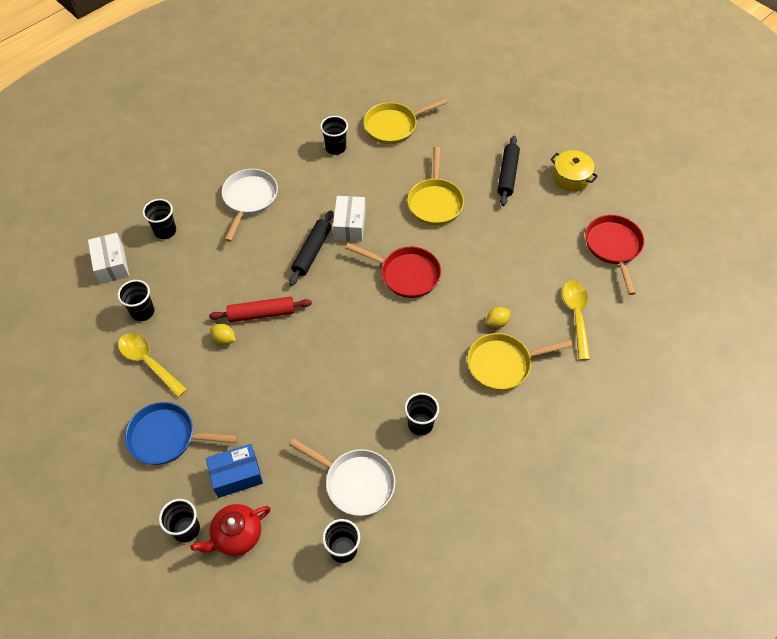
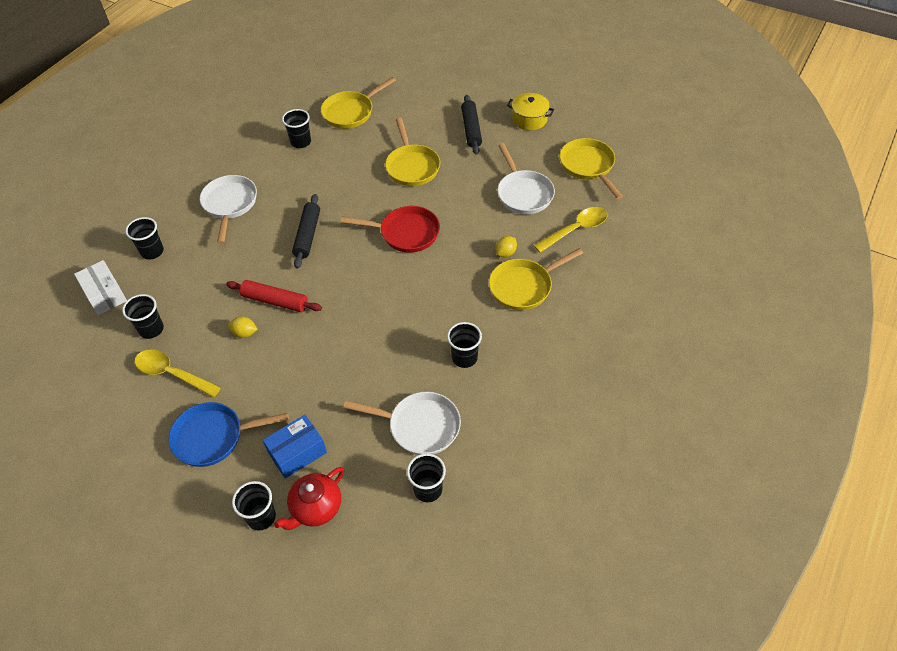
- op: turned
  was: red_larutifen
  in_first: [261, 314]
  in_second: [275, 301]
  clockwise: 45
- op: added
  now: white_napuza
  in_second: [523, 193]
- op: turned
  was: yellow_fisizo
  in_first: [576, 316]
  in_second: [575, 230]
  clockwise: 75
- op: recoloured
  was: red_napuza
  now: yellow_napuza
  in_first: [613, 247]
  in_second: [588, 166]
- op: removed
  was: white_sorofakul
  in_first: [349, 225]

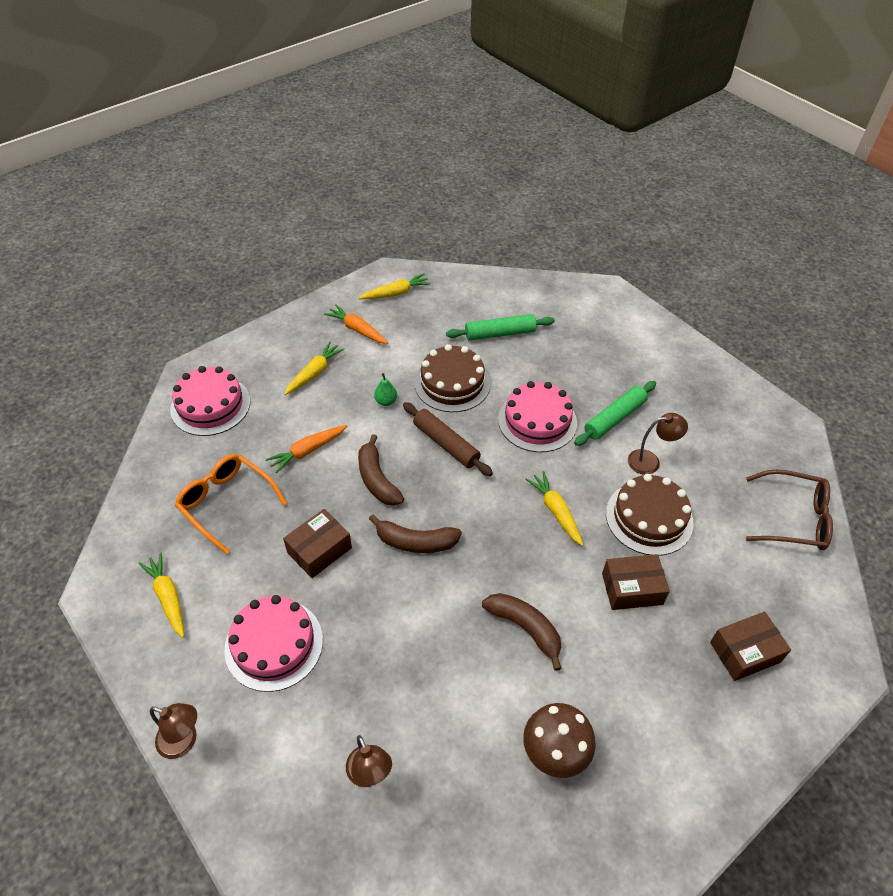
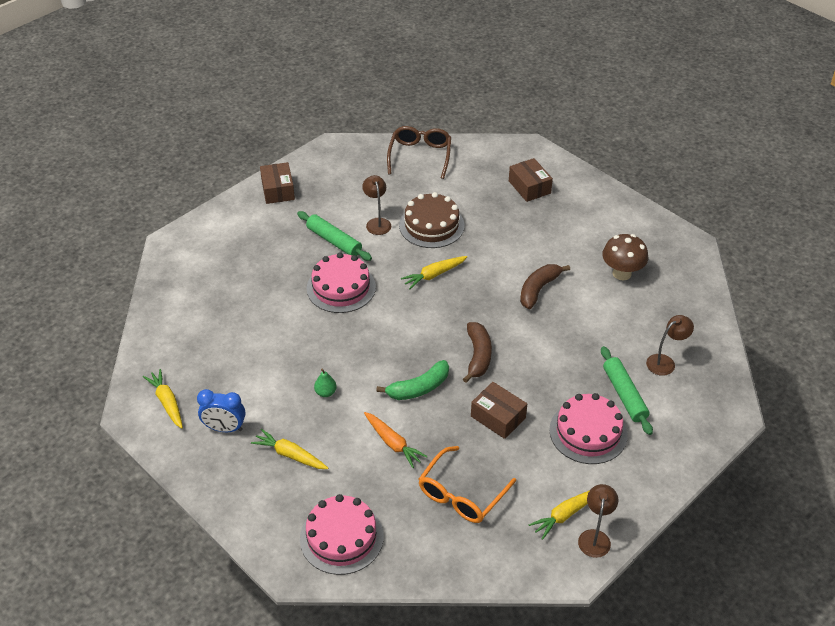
- op: replaced
  was: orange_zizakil
  now: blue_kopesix
  in_first: [357, 329]
  in_second: [224, 428]
- op: moved
  was: brown_sorofakul
  in_first: [632, 589]
  in_second: [278, 190]
- op: recoloured
  was: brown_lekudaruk
  now: green_lekudaruk
  in_first: [377, 479]
  in_second: [418, 388]
- op: moved
  was: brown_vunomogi
  in_first: [184, 741]
  in_second: [595, 537]
- op: moved
  was: green_larutifen
  in_first: [500, 333]
  in_second: [624, 395]
- op: removed
  was: brown_larutifen
  in_first: [446, 444]
- op: removed
  was: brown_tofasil
  in_first: [452, 383]

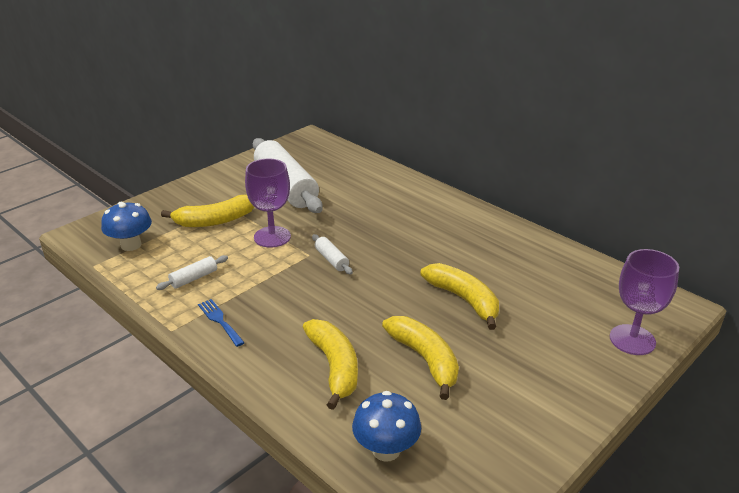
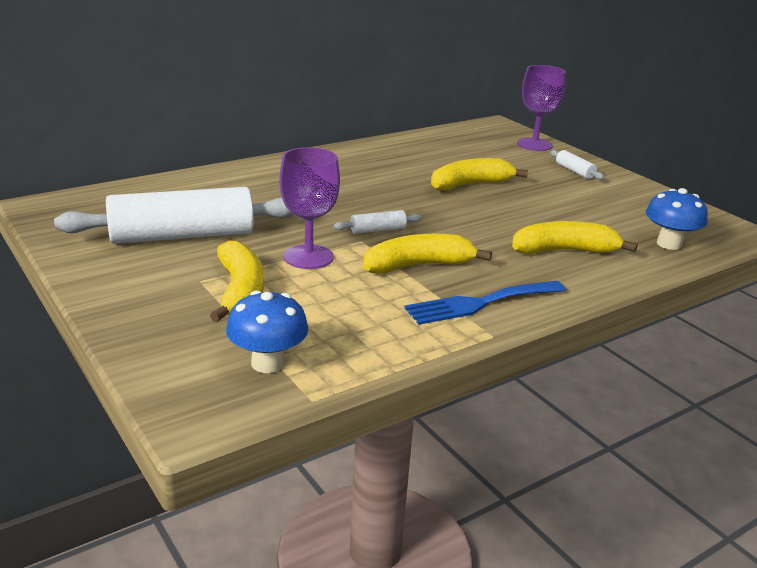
- op: moved
  was: yellow_lekudaruk
  in_first: [425, 359]
  in_second: [418, 266]
- op: resized
  was: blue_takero
  in_first: [220, 320]
  in_second: [479, 303]
  ratio: 1.69
- op: moved
  was: white_larutifen
  in_first: [194, 278]
  in_second: [574, 171]

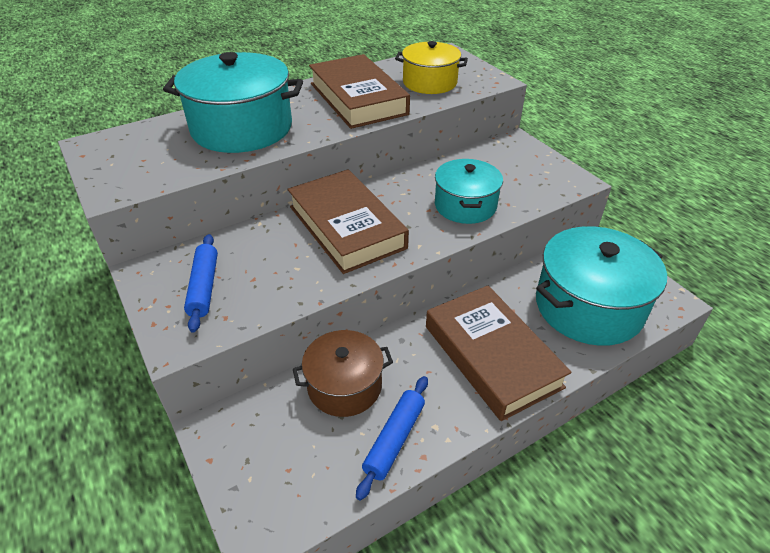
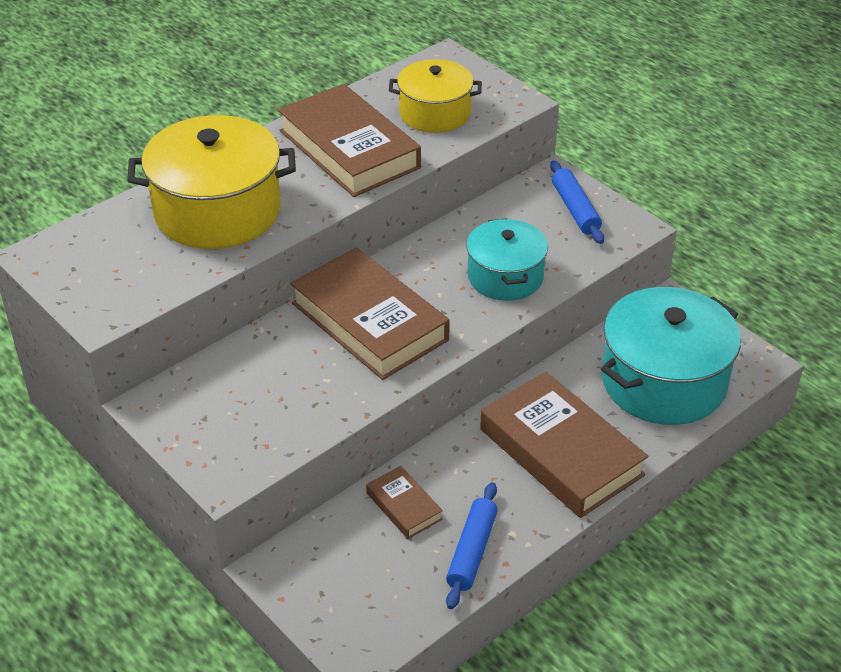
- op: recoloured
  was: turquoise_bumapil
  now: yellow_bumapil
  in_first: [242, 128]
  in_second: [217, 210]
- op: replaced
  was: brown_bumapil
  now: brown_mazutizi
  in_first: [344, 386]
  in_second: [404, 506]
- op: moved
  was: blue_larutifen
  in_first: [204, 287]
  in_second: [575, 209]

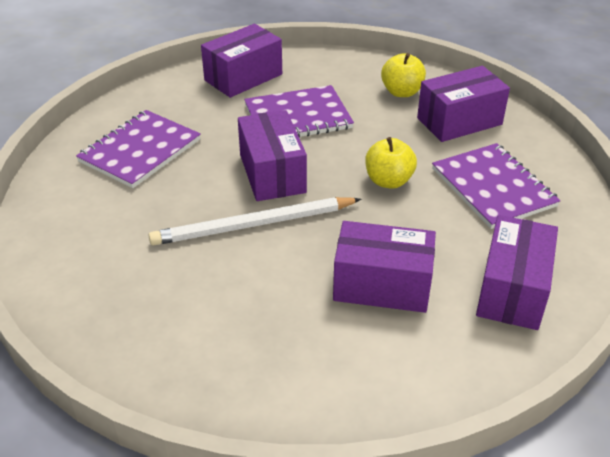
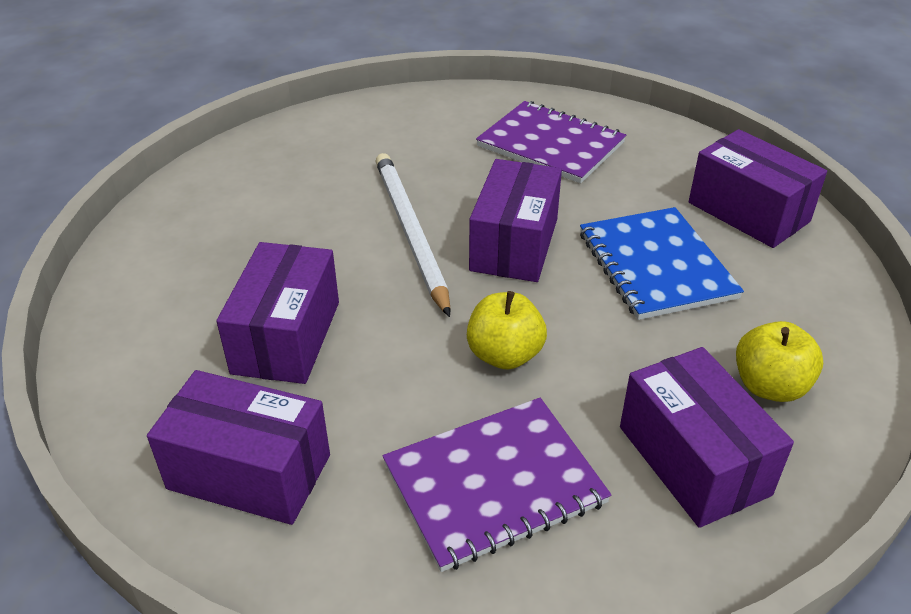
- op: turned
  was: purple_sorofakul
  in_first: [272, 173]
  in_second: [514, 244]
  clockwise: -60
- op: recoloured
  was: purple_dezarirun
  now: blue_dezarirun
  in_first: [298, 116]
  in_second: [656, 265]

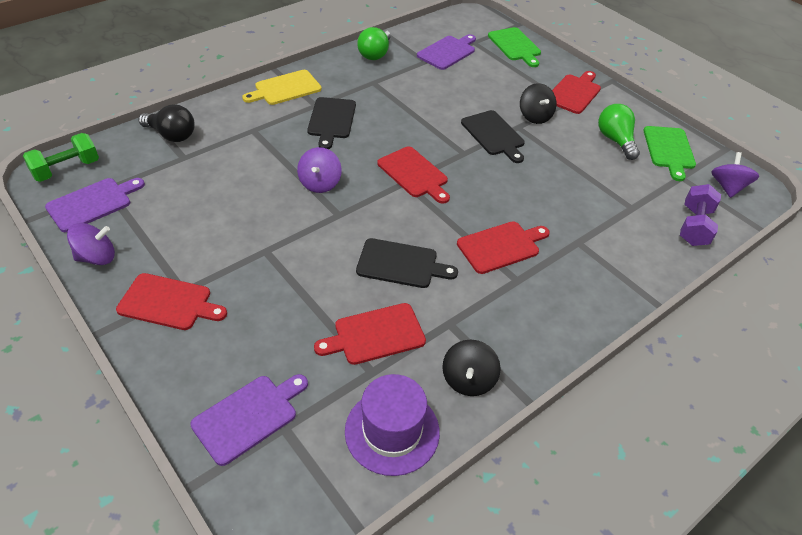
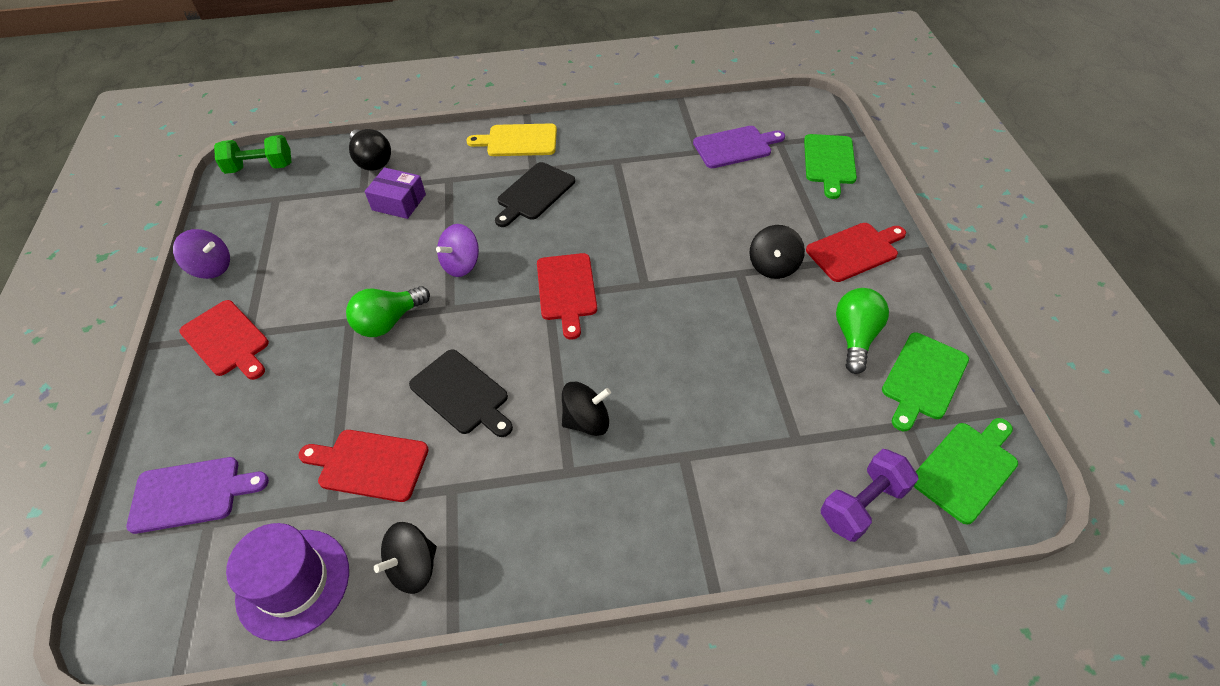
- op: moved
  was: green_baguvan
  in_first: [375, 54]
  in_second: [388, 322]
- op: added
  now: purple_sorofakul
  in_second: [399, 202]
- op: replaced
  was: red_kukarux
  now: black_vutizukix
  in_first: [501, 246]
  in_second: [586, 421]
- op: replaced
  was: purple_vutizukix
  now: green_kukarux
  in_first: [728, 187]
  in_second: [966, 469]
- op: removed
  was: purple_kukarux
  in_first: [92, 203]
- op: removed
  was: black_kukarux
  in_first: [494, 135]

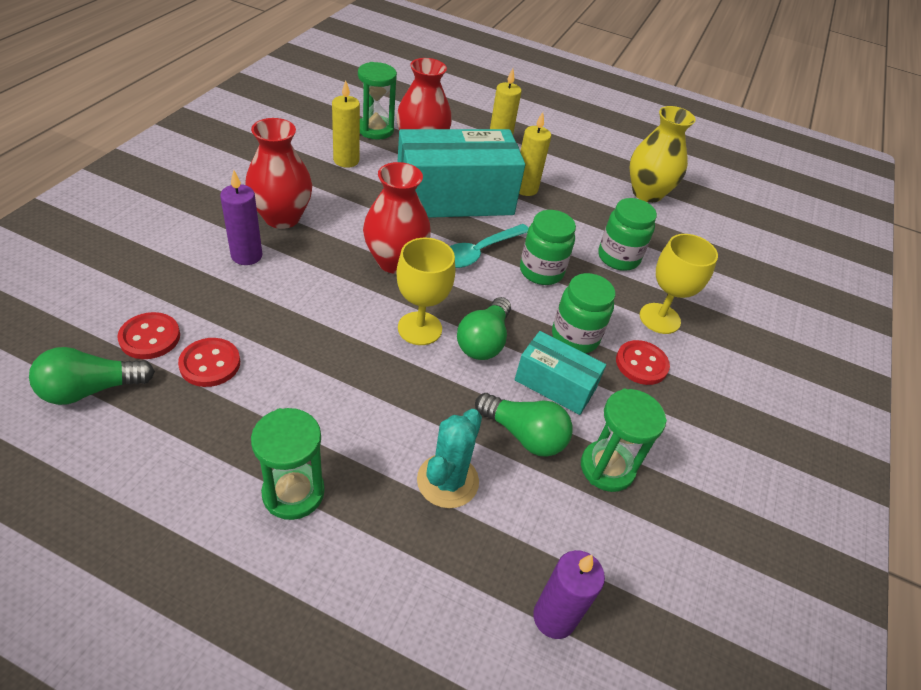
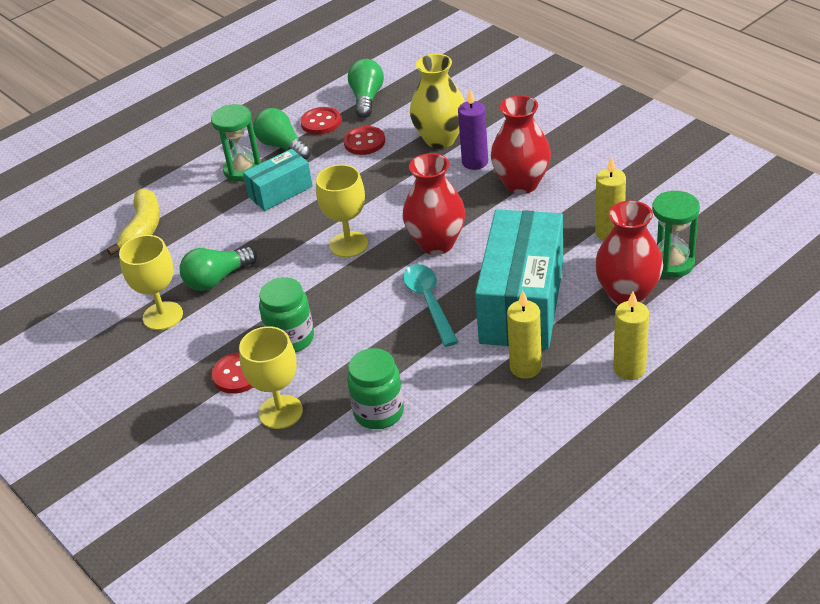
- op: added
  now: yellow_lekudaruk
  in_second: [143, 229]
- op: replaced
  was: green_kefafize
  now: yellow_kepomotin
  in_first: [607, 468]
  in_second: [163, 316]
- op: moved
  was: turquoise_sorofakul
  in_first: [555, 384]
  in_second: [280, 192]
- op: moved
  was: green_baguvan
  in_first: [484, 341]
  in_second: [282, 146]
- op: moved
  was: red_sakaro
  in_first: [150, 337]
  in_second: [321, 122]
- op: moved
  was: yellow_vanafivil
  in_first: [647, 193]
  in_second: [440, 139]
- op: removed
  was: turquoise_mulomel
  in_first: [447, 481]
- op: removed
  was: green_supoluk
  in_first: [541, 271]
- op: removed
  was: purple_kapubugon
  in_first: [554, 617]

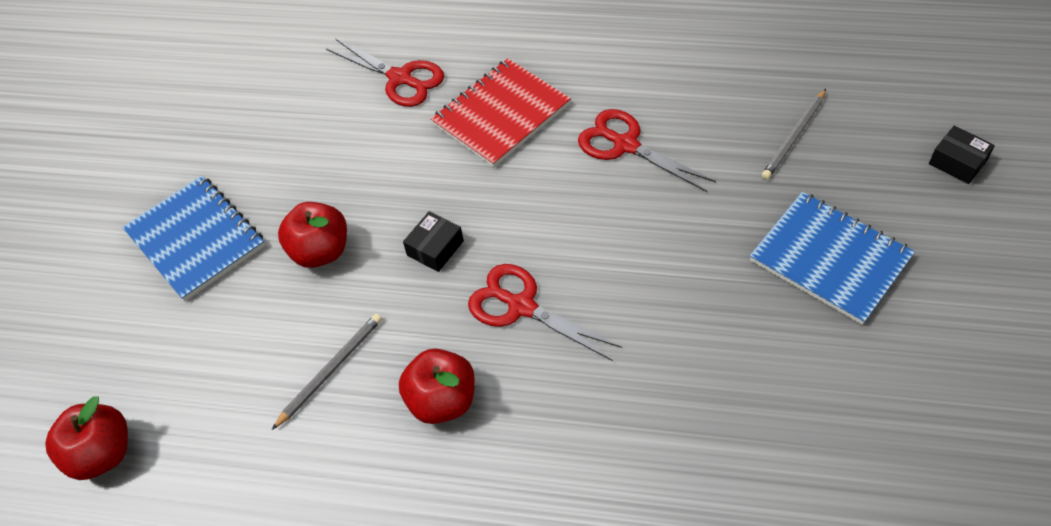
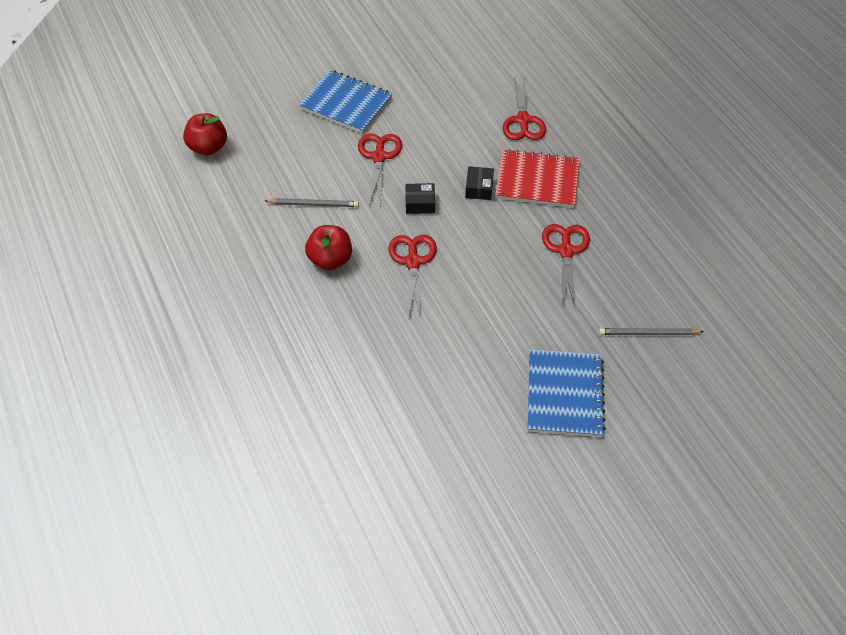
- op: turned
  was: blue_dezarirun
  in_first: [195, 239]
  in_second: [346, 103]
  clockwise: -75
- op: replaced
  was: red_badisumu
  now: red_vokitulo
  in_first: [320, 251]
  in_second: [379, 157]
- op: moved
  was: black_sorofakul
  in_first: [957, 162]
  in_second: [479, 188]

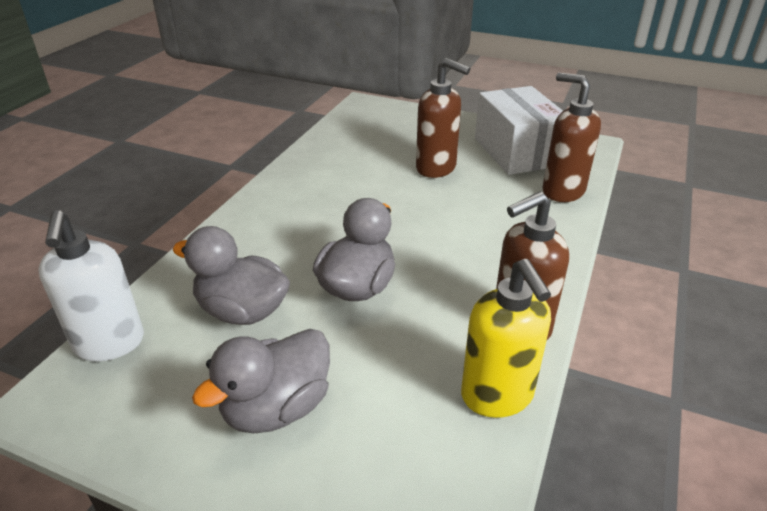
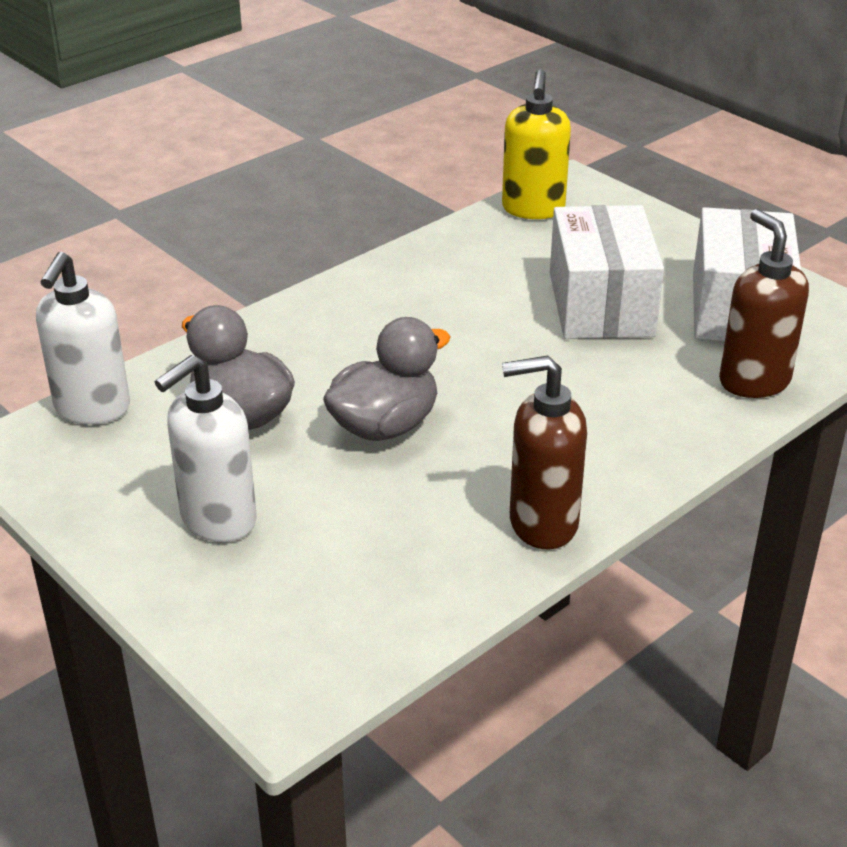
- op: replaced
  was: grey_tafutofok
  now: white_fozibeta
  in_first: [277, 408]
  in_second: [217, 520]
- op: moved
  was: yellow_fozibeta
  in_first: [497, 396]
  in_second: [533, 209]
- op: replaced
  was: brown_fozibeta
  now: white_sorofakul
  in_first: [436, 168]
  in_second: [600, 304]

